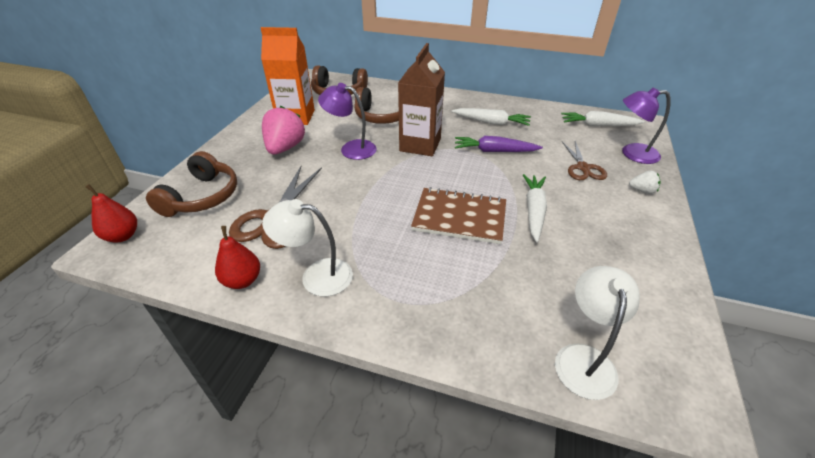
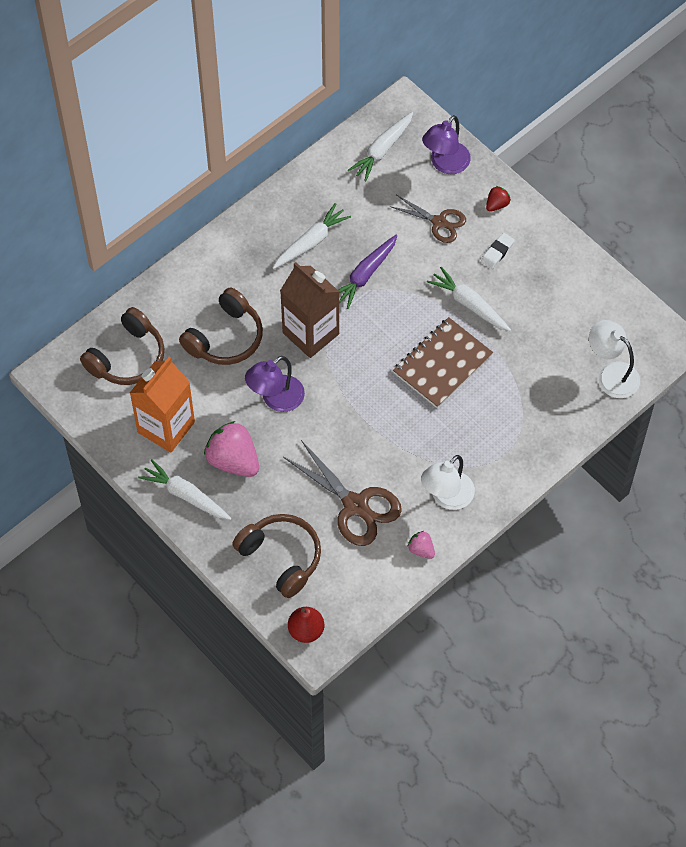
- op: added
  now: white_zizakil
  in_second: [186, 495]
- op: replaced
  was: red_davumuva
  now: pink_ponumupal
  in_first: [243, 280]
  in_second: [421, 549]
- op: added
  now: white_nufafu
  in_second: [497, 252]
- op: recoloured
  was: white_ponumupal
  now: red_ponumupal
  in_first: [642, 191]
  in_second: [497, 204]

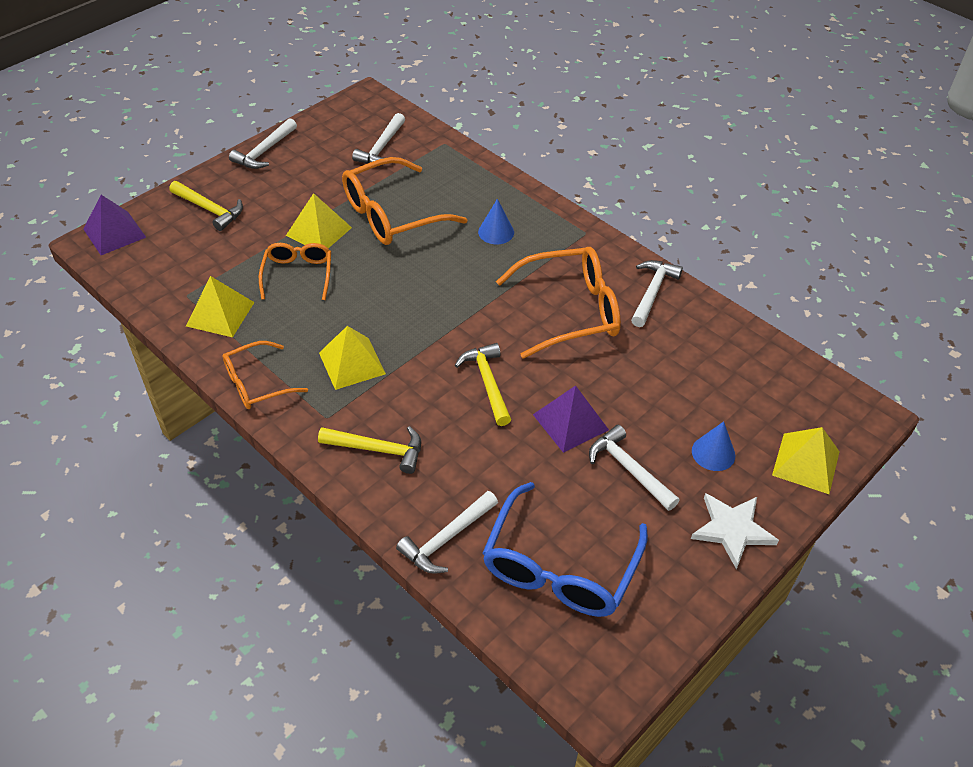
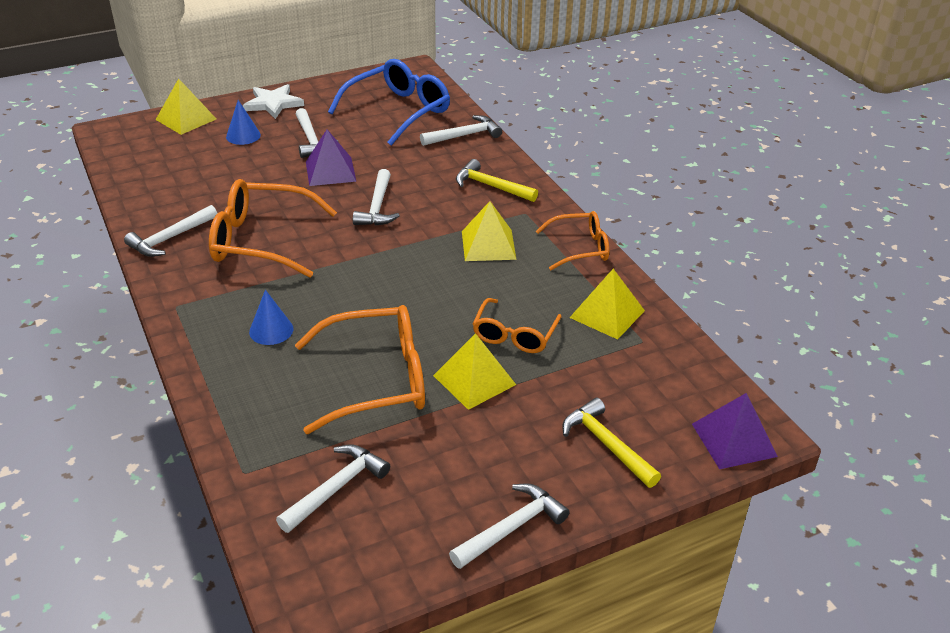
- op: recoloured
  was: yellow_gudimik
  now: white_gudimik
  in_first: [487, 382]
  in_second: [377, 207]

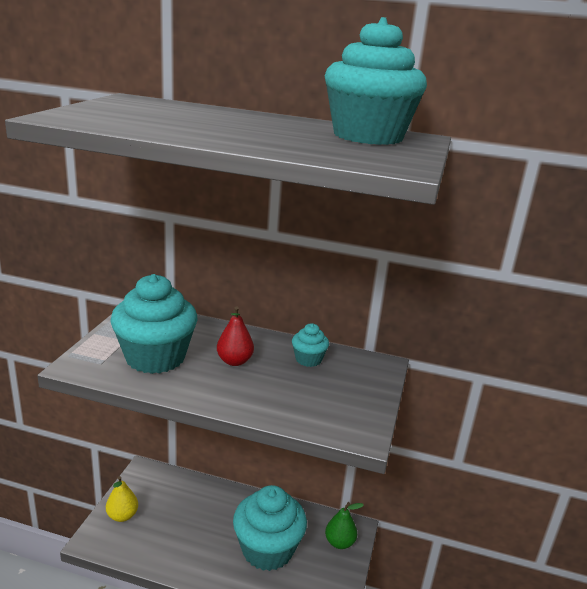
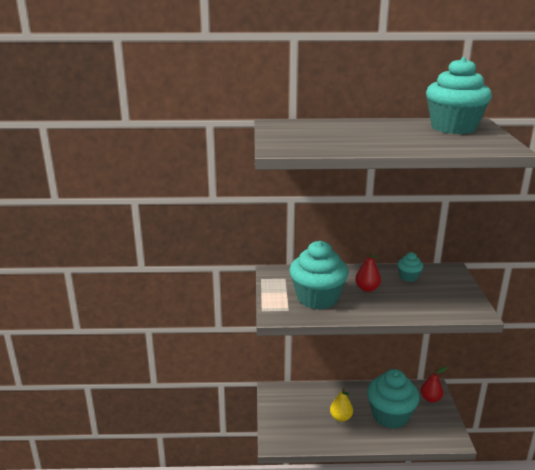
- op: moved
  was: yellow_davumuva
  in_first: [122, 516]
  in_second: [341, 417]
- op: recoloured
  was: green_davumuva
  now: red_davumuva
  in_first: [339, 542]
  in_second: [430, 398]

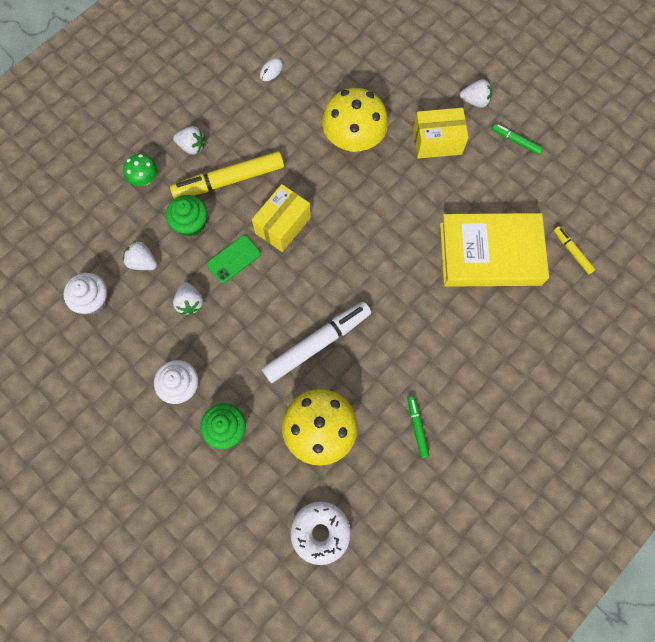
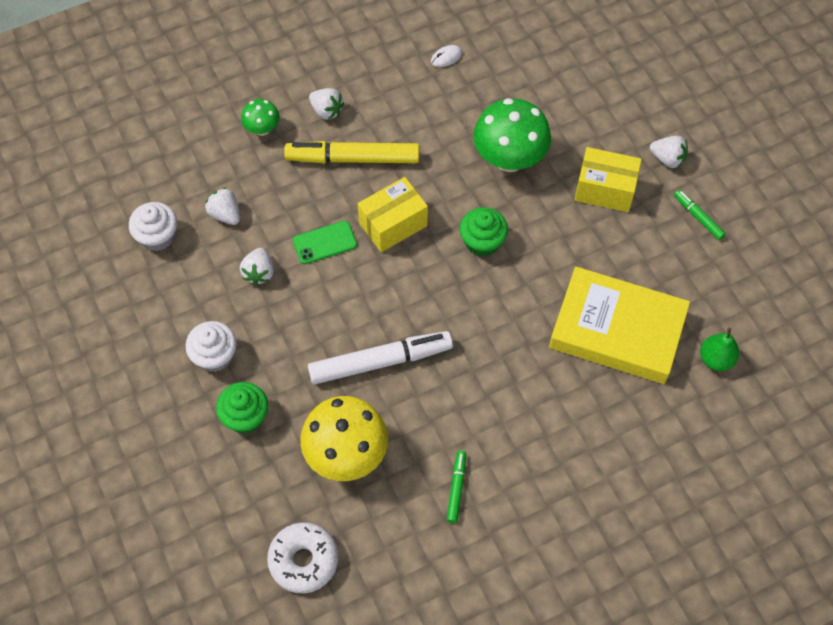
- op: moved
  was: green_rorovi
  in_first: [191, 223]
  in_second: [482, 242]
- op: recoloured
  was: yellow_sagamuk
  now: green_sagamuk
  in_first: [353, 140]
  in_second: [509, 159]
- op: replaced
  was: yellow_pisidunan
  now: green_davumuva
  in_first: [572, 251]
  in_second: [716, 359]

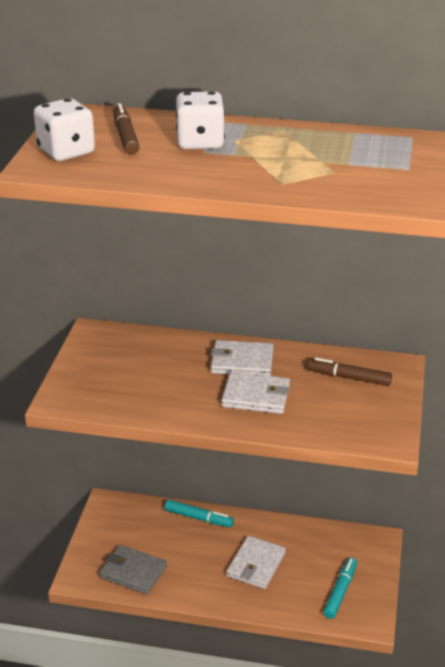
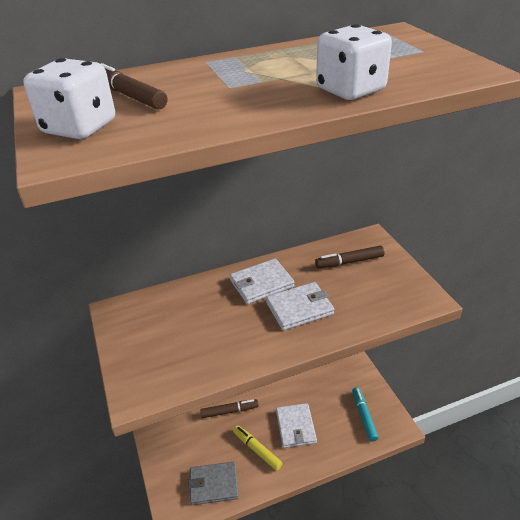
- op: recoloured
  was: turquoise_pisidunan
  now: brown_pisidunan
  in_first: [198, 518]
  in_second: [229, 411]
- op: added
  now: yellow_pisidunan
  in_second: [257, 450]
- op: moved
  was: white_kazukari
  in_first: [200, 142]
  in_second: [350, 90]

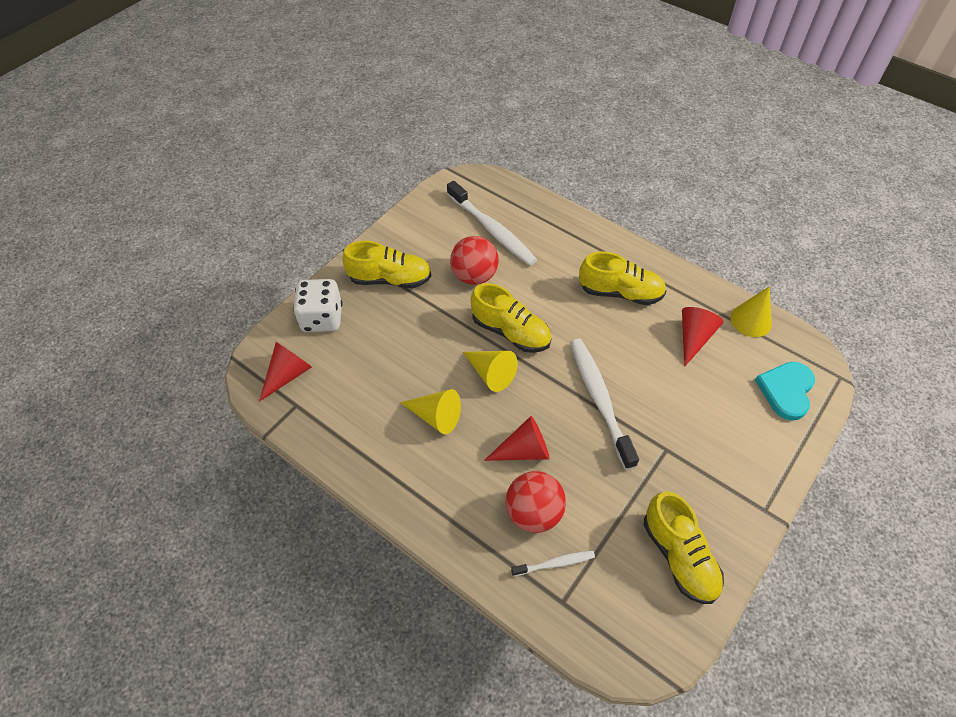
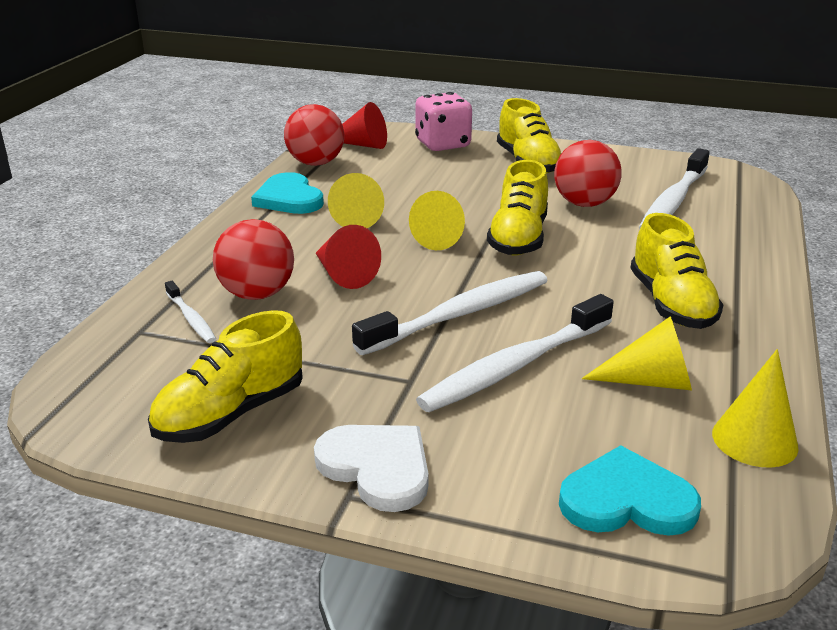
- op: added
  now: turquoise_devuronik
  in_second: [289, 198]
- op: added
  now: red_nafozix
  in_second: [316, 163]
- op: added
  now: white_devuronik
  in_second: [377, 468]
- op: recoloured
  was: white_kazukari
  now: pink_kazukari
  in_first: [322, 318]
  in_second: [443, 144]
- op: added
  now: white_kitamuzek
  in_second: [515, 366]
- op: recoloured
  was: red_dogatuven
  now: yellow_dogatuven
  in_first: [694, 338]
  in_second: [650, 381]

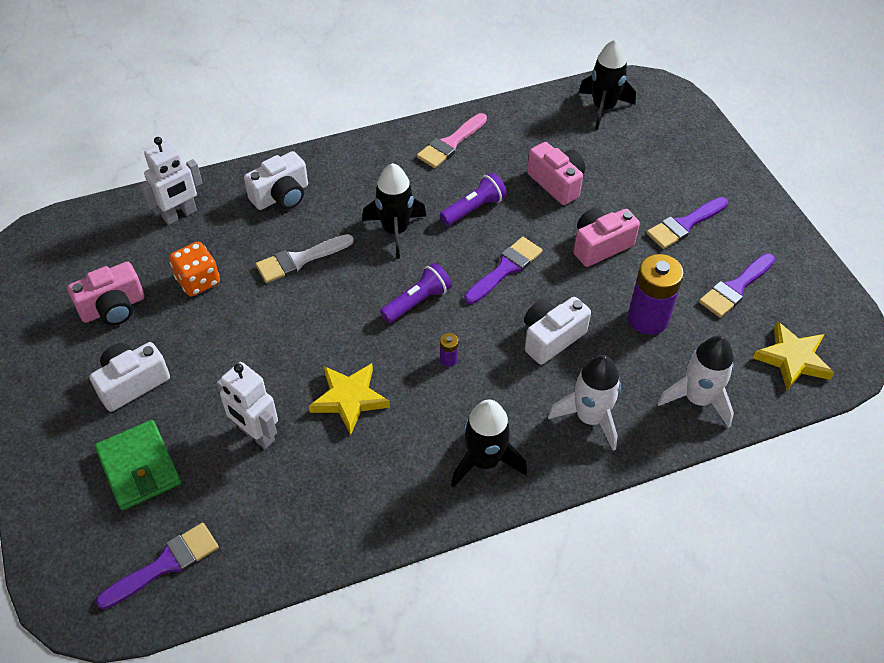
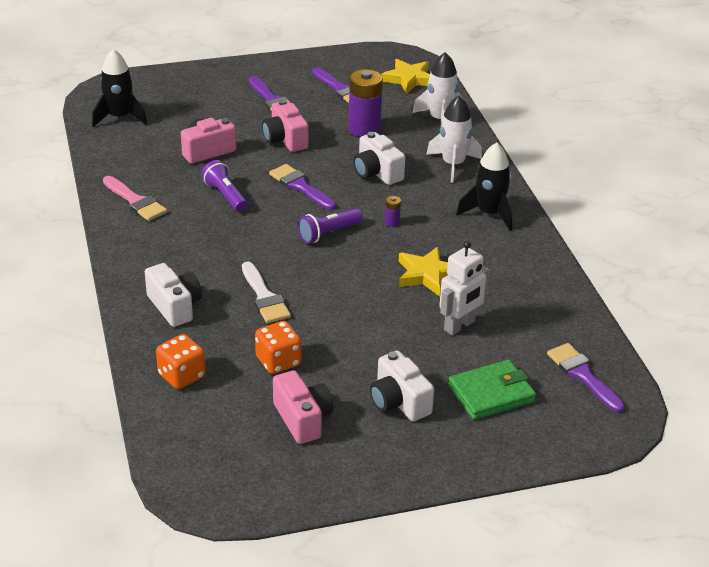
- op: replaced
  was: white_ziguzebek
  now: orange_kazukari
  in_first: [180, 215]
  in_second: [181, 376]
- op: turned
  was: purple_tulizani
  in_first: [417, 302]
  in_second: [328, 233]
  clockwise: -90
- op: removed
  was: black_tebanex
  in_first: [395, 231]

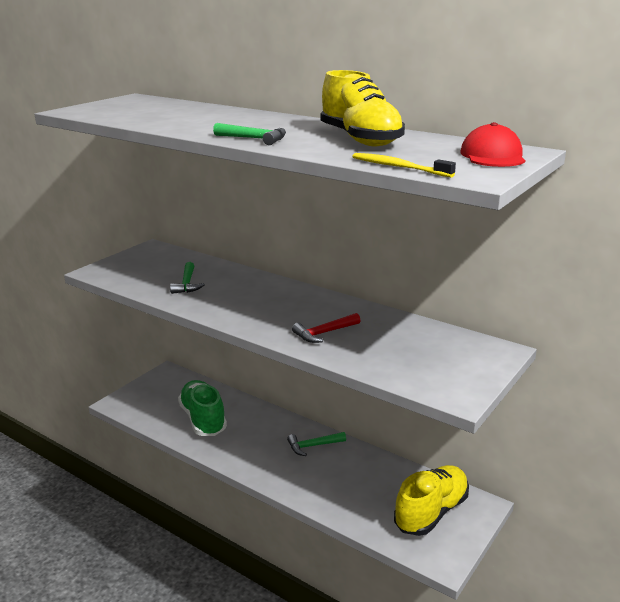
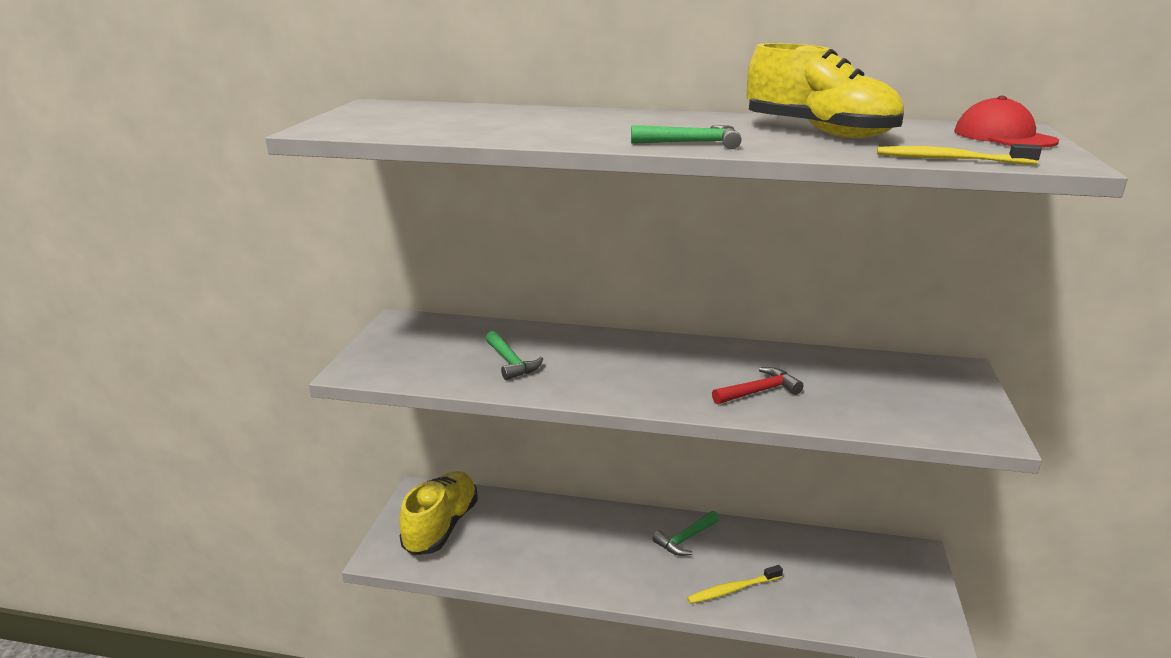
- op: moved
  was: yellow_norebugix
  in_first: [431, 512]
  in_second: [441, 526]
- op: added
  now: yellow_kitamuzek
  in_second: [733, 589]
- op: turned
  was: red_gudimik
  in_first: [324, 333]
  in_second: [759, 391]
  clockwise: -150
- op: removed
  was: green_norebugix
  in_first: [203, 419]

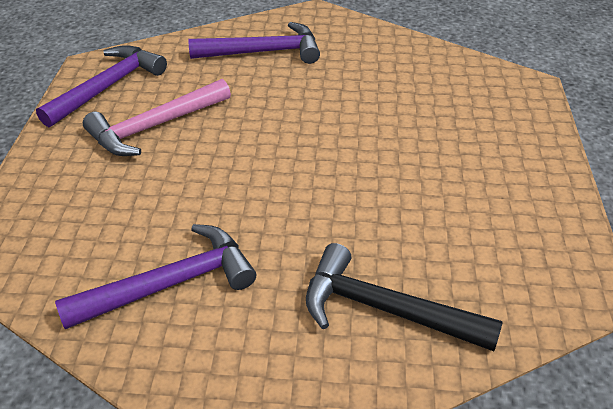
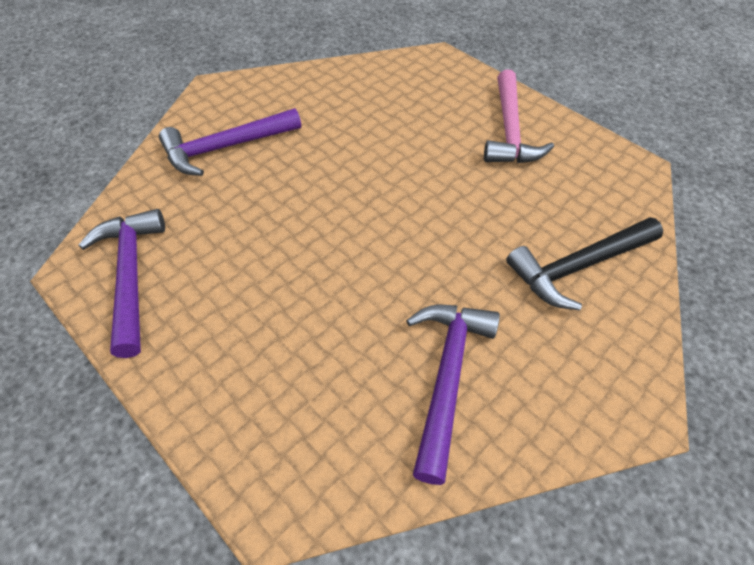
- op: turned
  was: purple_gudimik
  in_first: [264, 52]
  in_second: [225, 148]
  clockwise: -150
- op: moved
  was: pink_gudimik
  in_first: [154, 127]
  in_second: [509, 131]

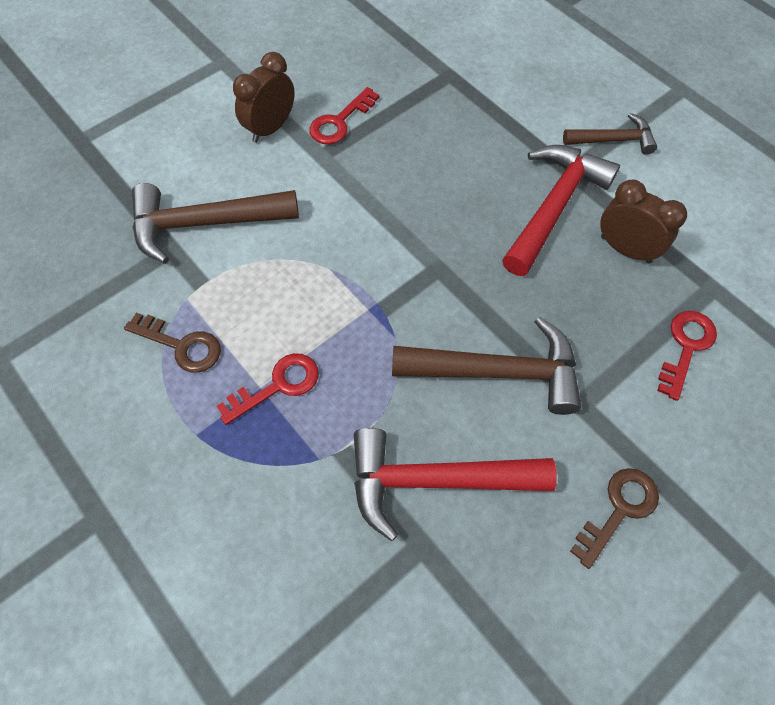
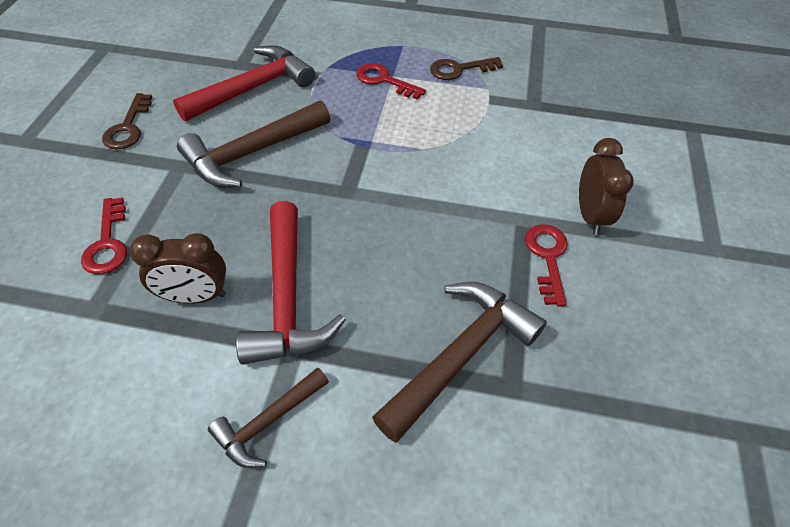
- op: turned
  was: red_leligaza
  in_first: [277, 385]
  in_second: [384, 80]
  clockwise: 105
- op: moved
  was: brown_gudimik
  in_first: [204, 224]
  in_second: [461, 354]

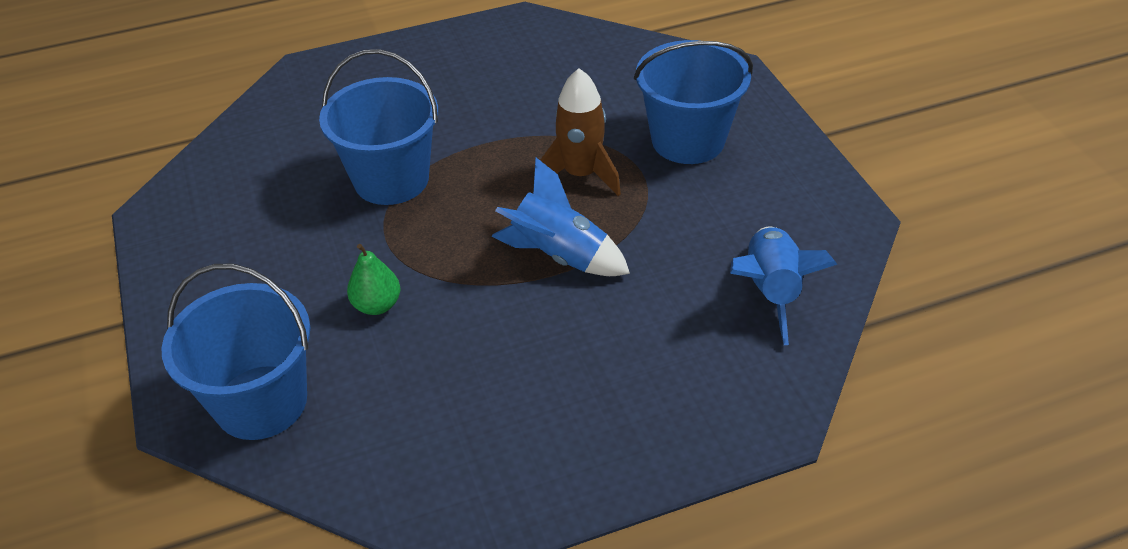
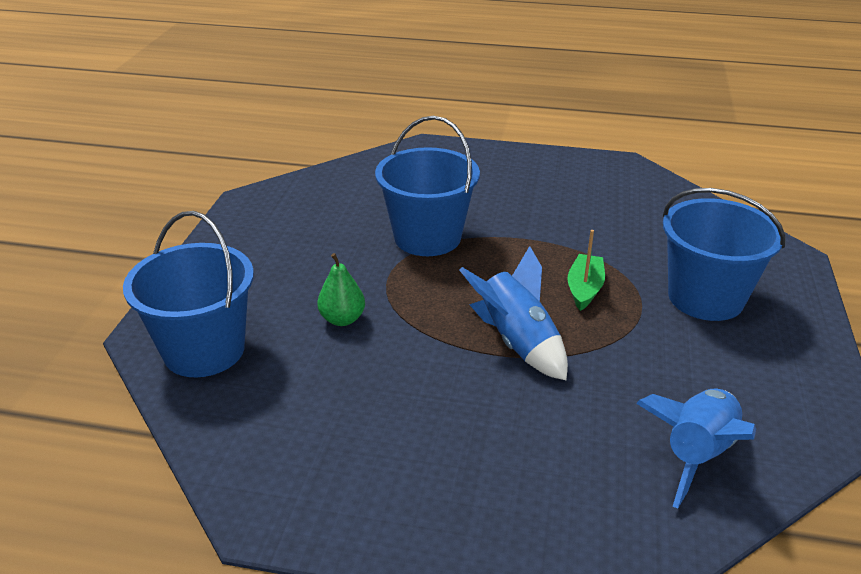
- op: replaced
  was: brown_tebanex
  now: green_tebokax
  in_first: [580, 174]
  in_second: [584, 289]

